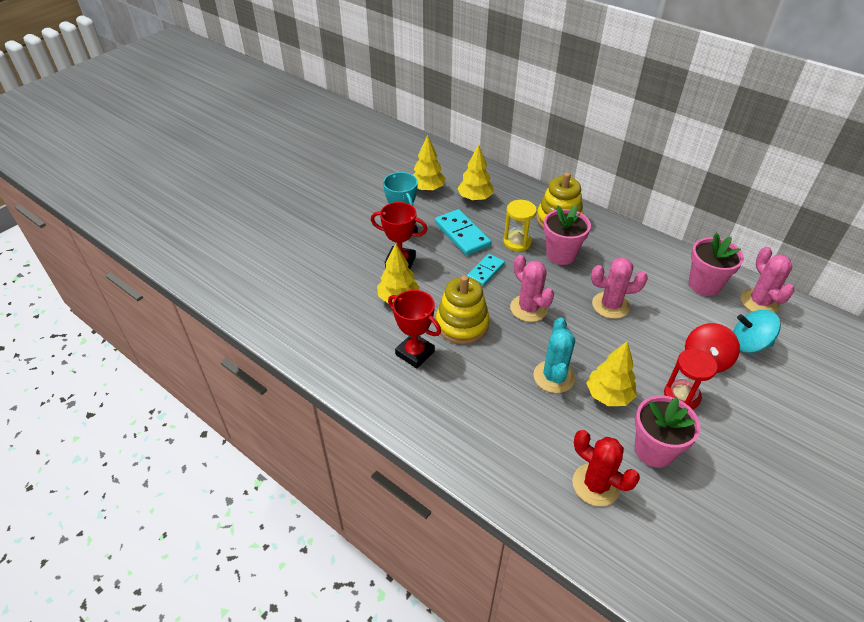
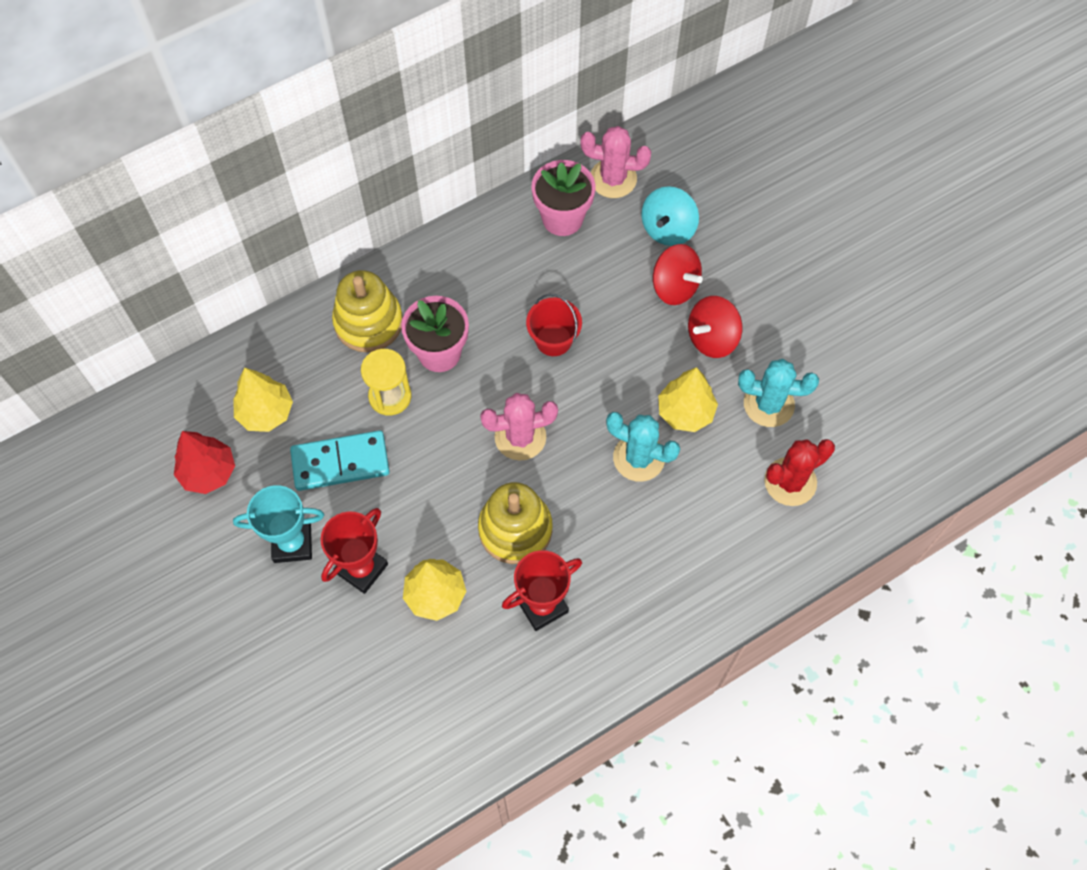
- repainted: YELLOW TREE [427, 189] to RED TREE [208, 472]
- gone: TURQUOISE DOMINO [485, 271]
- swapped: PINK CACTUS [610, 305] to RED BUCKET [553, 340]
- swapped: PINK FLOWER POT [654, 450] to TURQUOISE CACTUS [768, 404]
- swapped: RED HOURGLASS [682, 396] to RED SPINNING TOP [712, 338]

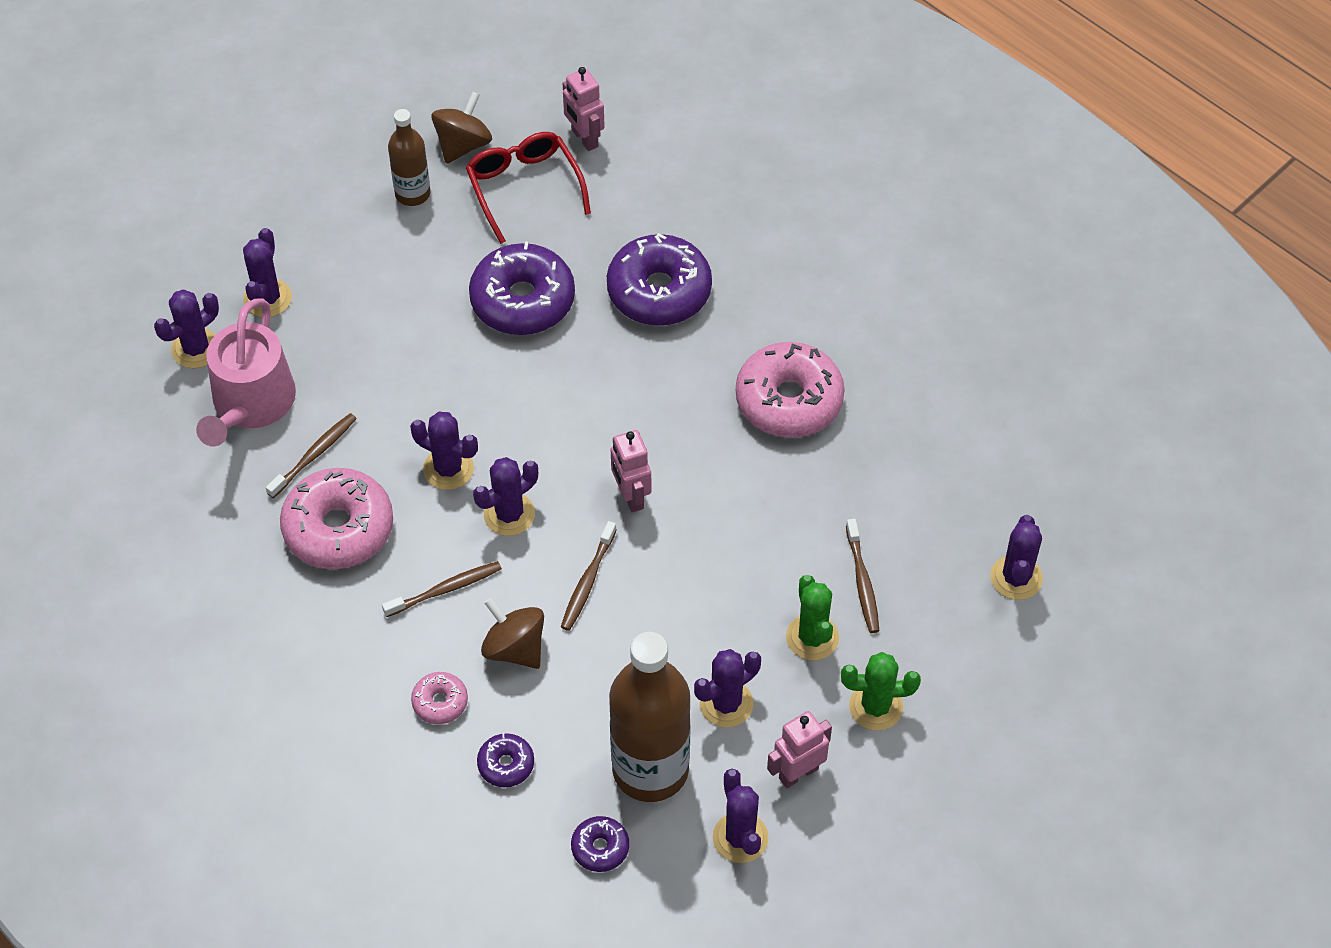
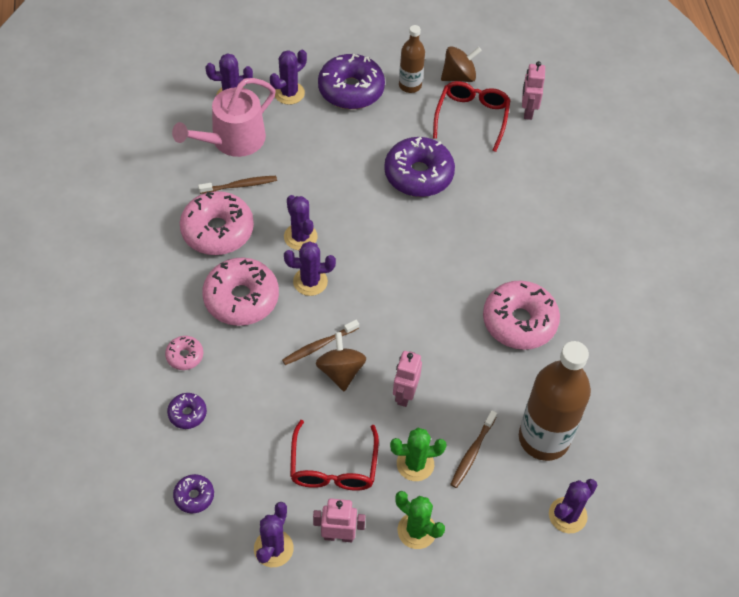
- swapped: BROWN TOOTHBRUSH [445, 589] to PINK DONUT [241, 298]
- shifted: BROWN SPINNING TOP [514, 648] to [340, 371]
- shifted: PURPLE DONUT [659, 291] to [351, 90]
- shifted: BROWN BOTTLE [650, 769] to [544, 438]
- shifted: PINK ROBOT [631, 496] to [404, 394]
- swapped: PURPLE CACTUS [726, 704] to RED GLASSES [333, 466]
- rotated: GREEN CACTUS [812, 637] = [415, 464] 60 degrees clockwise

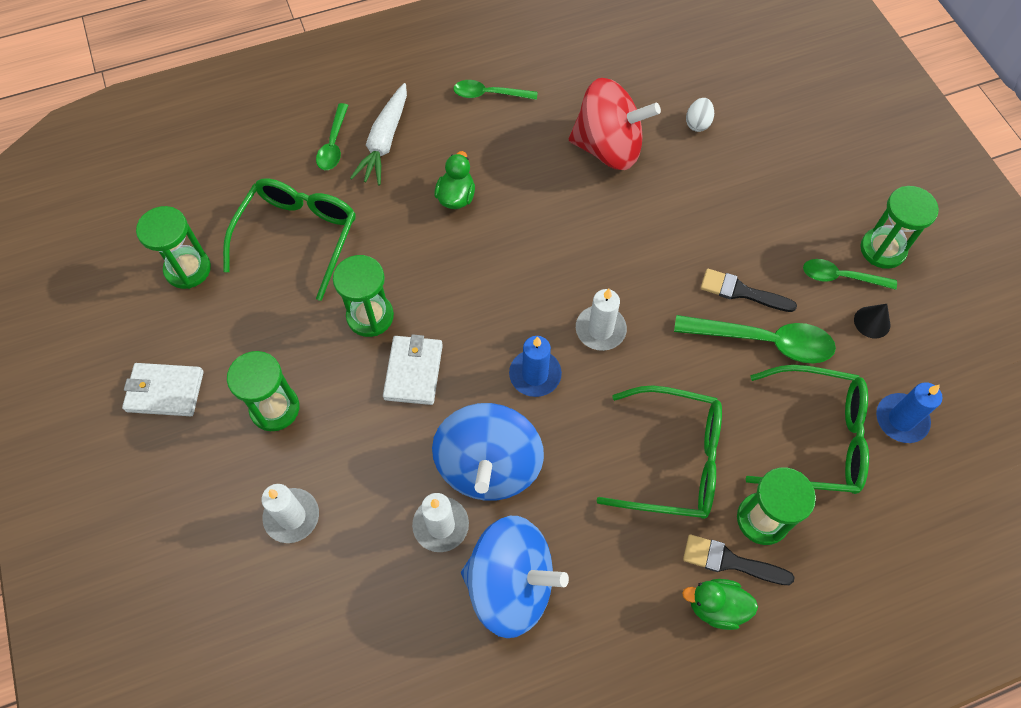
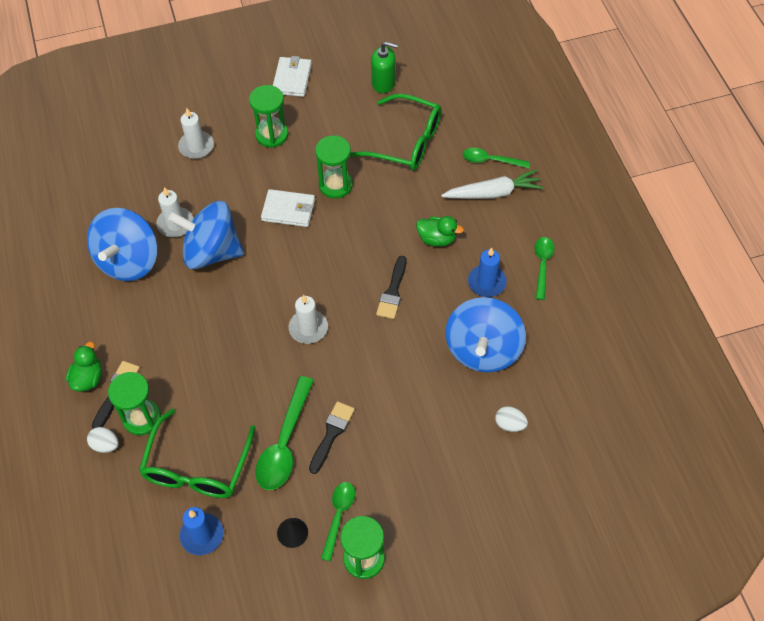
- swapped: GREEN HOURGLASS [188, 269] to GREEN SOAP DISPENSER [383, 83]
- rotated: WHITE CARROT [385, 141] = [493, 193] 150 degrees clockwise
- shifted: BLUE CANDLE [535, 374] to [486, 282]
- repainted: RED SPINNING TOP [608, 148] to BLUE SPINNING TOP [483, 350]
- gone: GREEN GLASSES [673, 460]
- new: WHITE EGG [105, 445]
- new: BLACK BRUSH [393, 292]

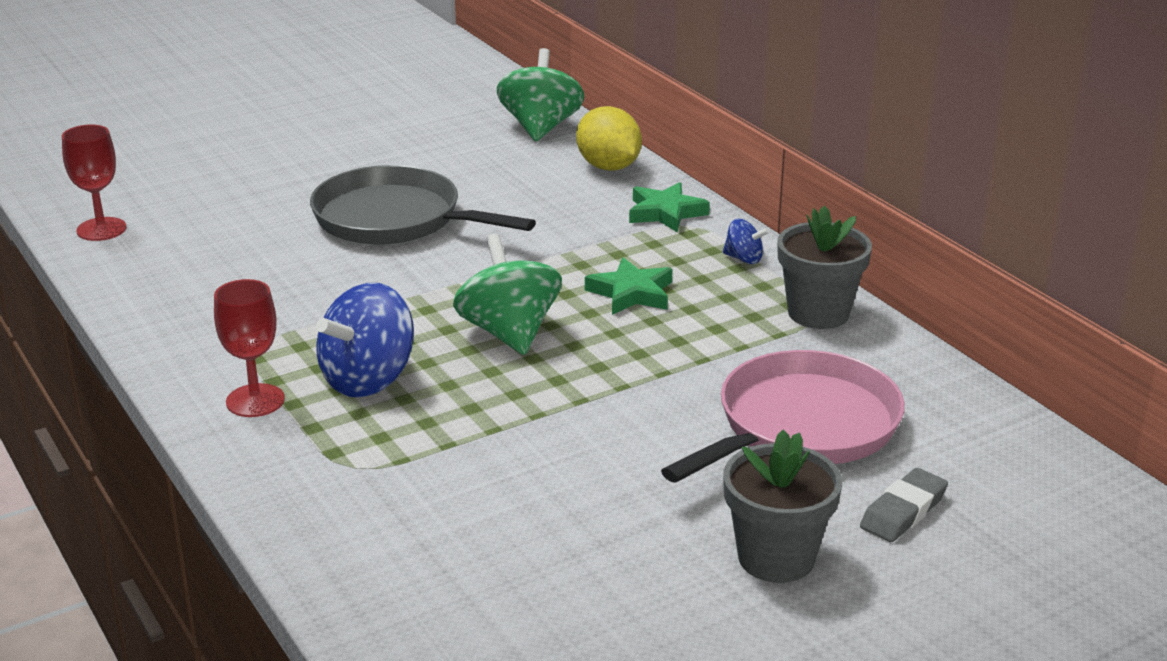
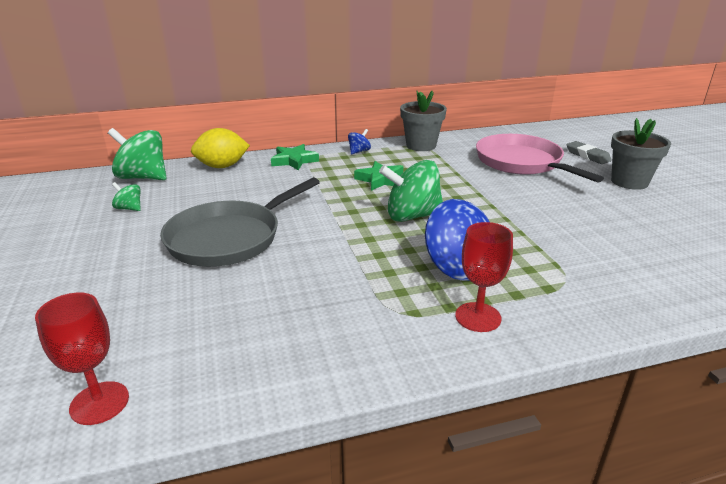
- new: GREEN SPINNING TOP [129, 208]

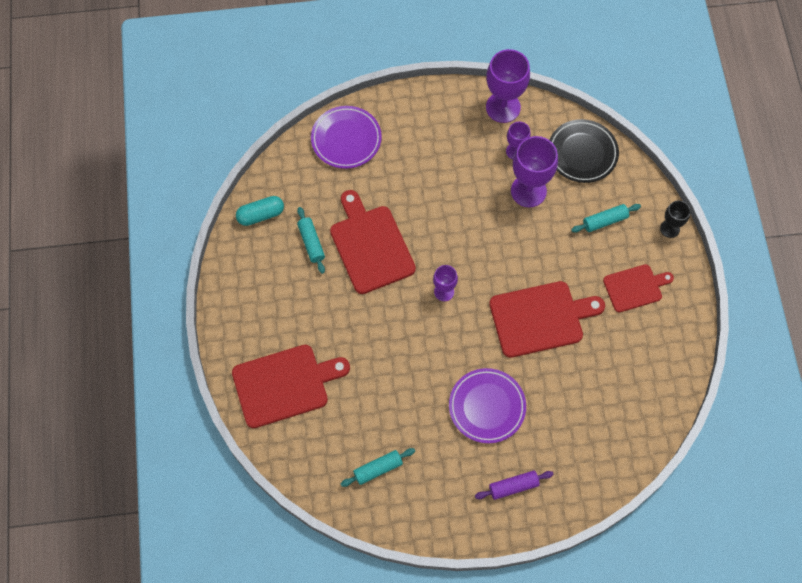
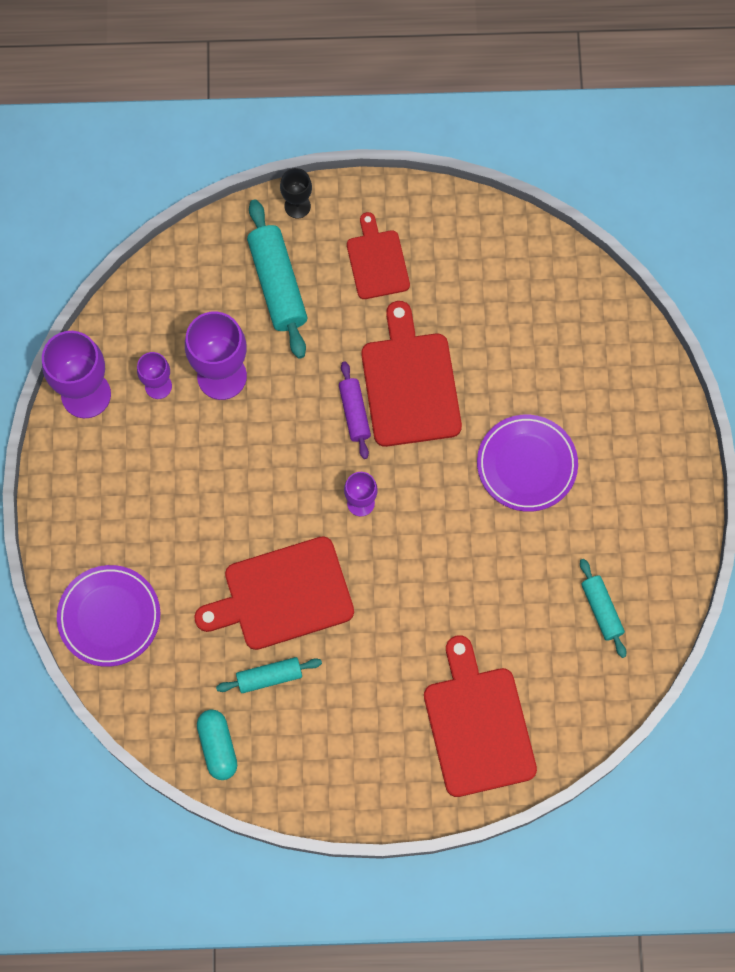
- shifted: PURPLE ROLLING PIN [513, 486] to [354, 413]
- gone: BLACK PLATE [582, 153]
- scaled: TURQUOISE ROLLING PIN [605, 221] = [277, 284] x1.72

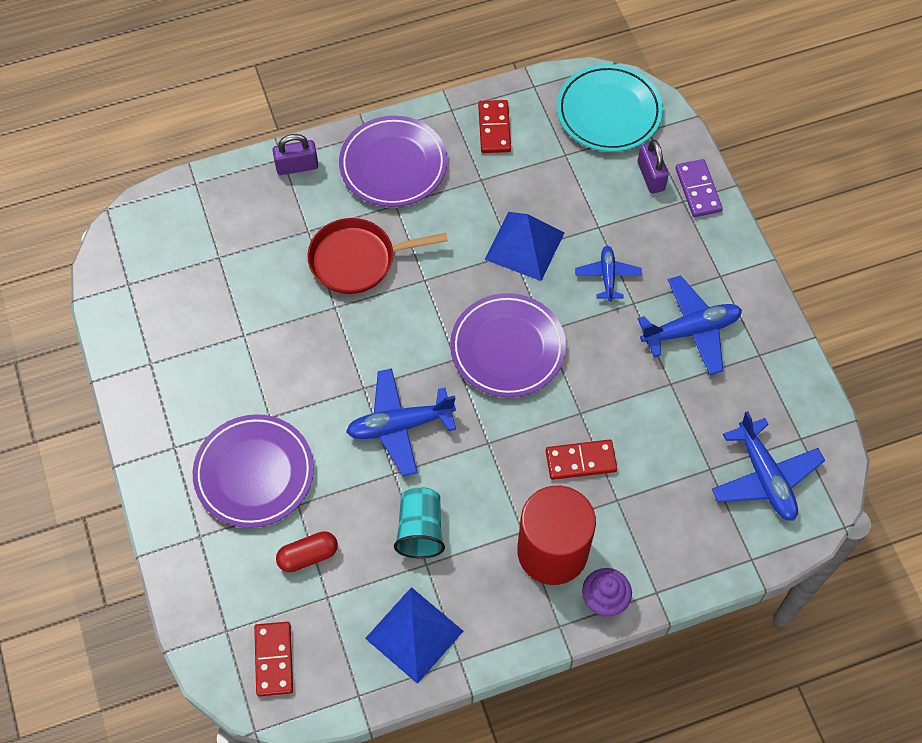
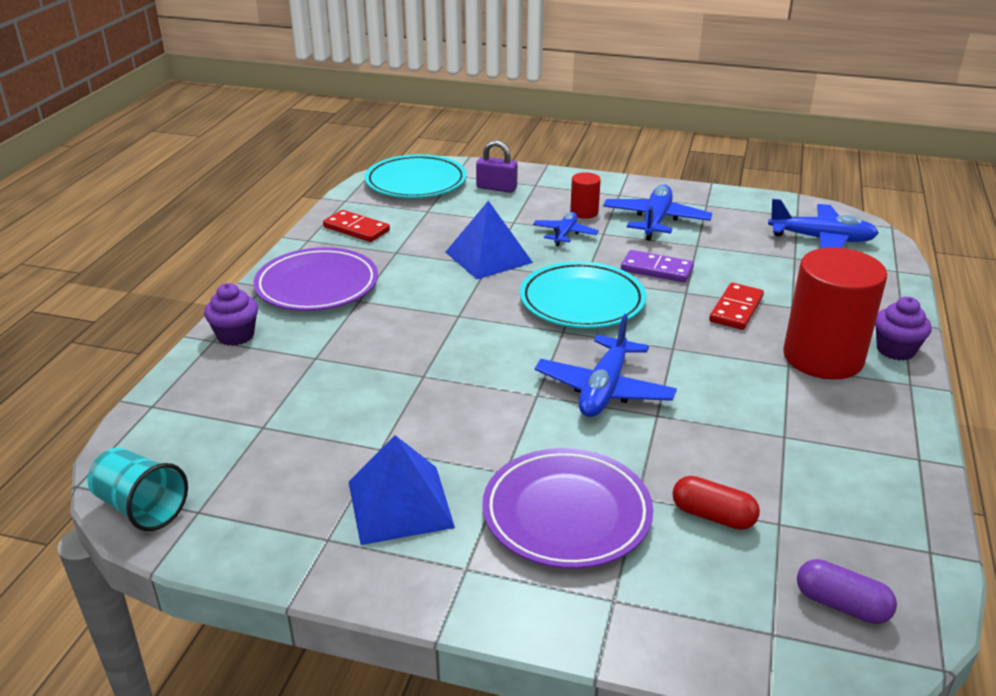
- swapped: RED DOMINO [273, 659] to PURPLE CAPSULE [841, 605]
- swapped: PURPLE PADLOCK [297, 166] to PURPLE CUPCAKE [235, 335]
- rotated: RED CAPSULE [308, 556] = [713, 516] 75 degrees counterclockwise
- gone: RED PAN [357, 260]
- shifted: BLUE PYRAMID [414, 634] to [400, 504]
- shifted: TURQUOISE CUP [420, 530] to [141, 508]
- repainted: PURPLE PLATE [507, 348] to TURQUOISE PLATE [582, 301]
- rotated: BLUE PLANE [607, 276] = [564, 234] 75 degrees clockwise
- shifted: PURPLE DOMINO [698, 190] to [656, 269]
- new: RED CYLINDER [584, 212]

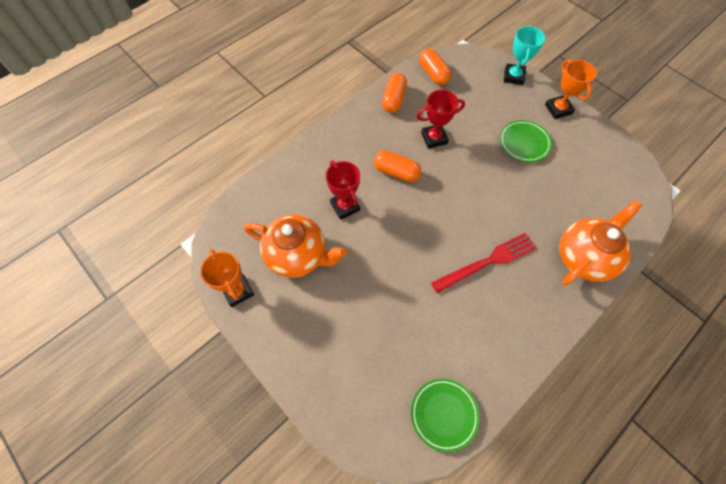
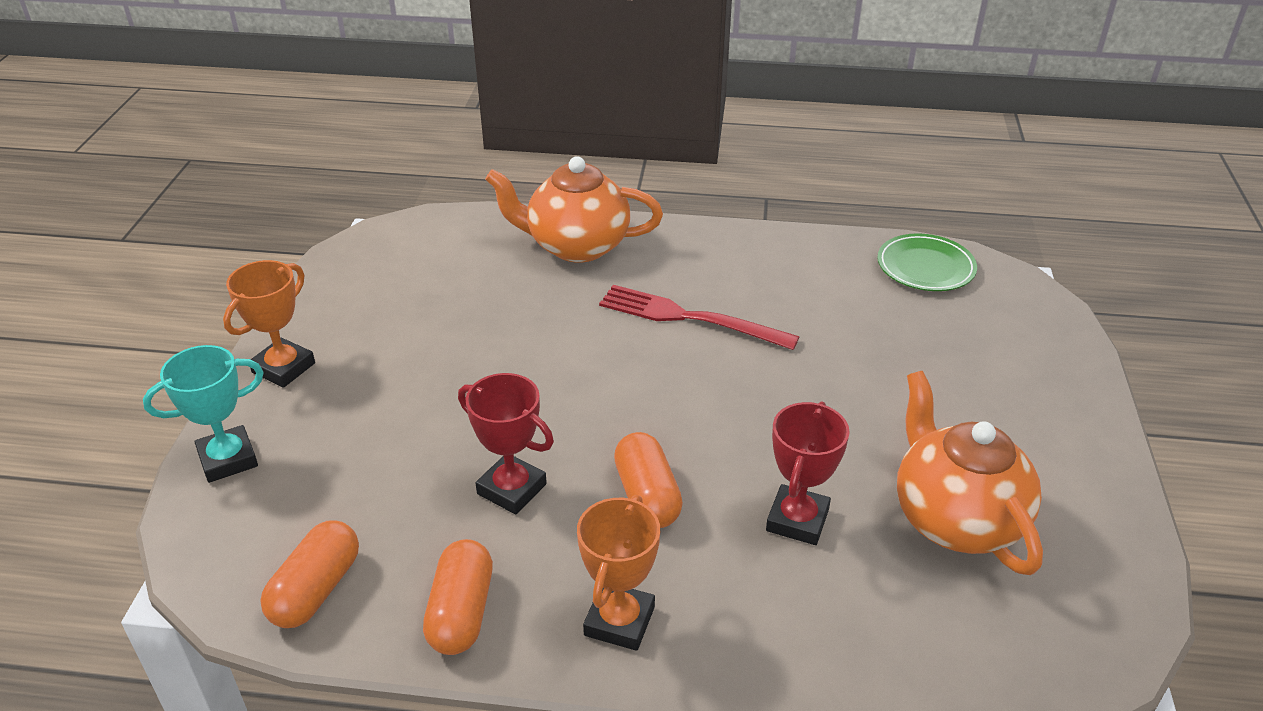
- shifted: ORANGE TROPHY [237, 291] to [619, 621]
- rotated: ORANGE CAPSULE [394, 99] = [461, 612] 60 degrees counterclockwise
- gone: GREEN PLATE [524, 143]

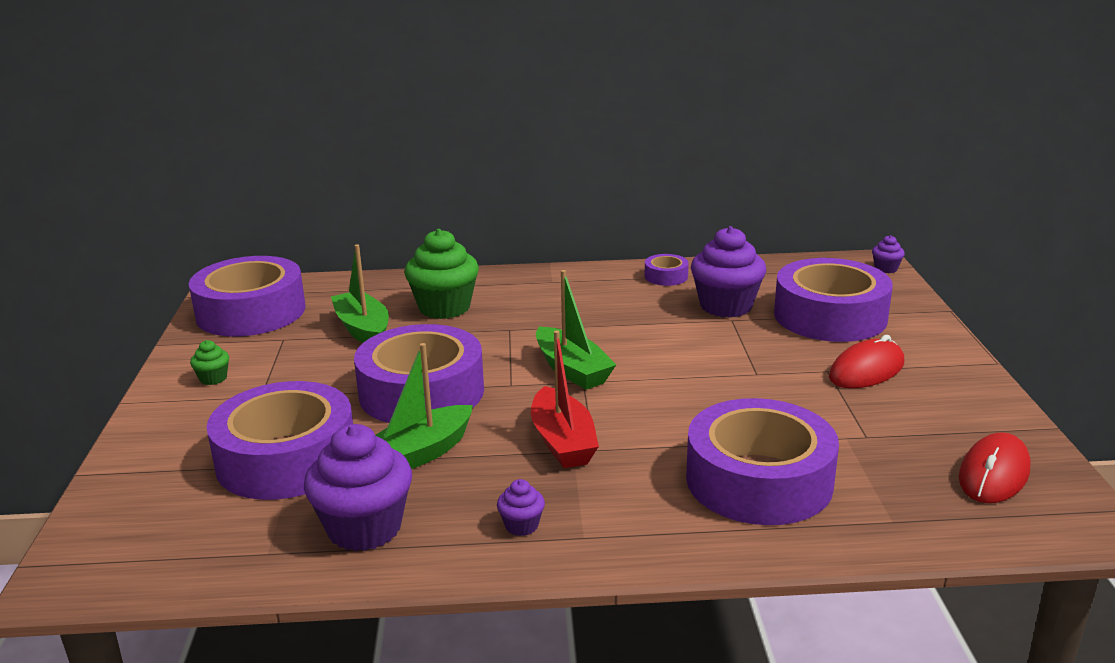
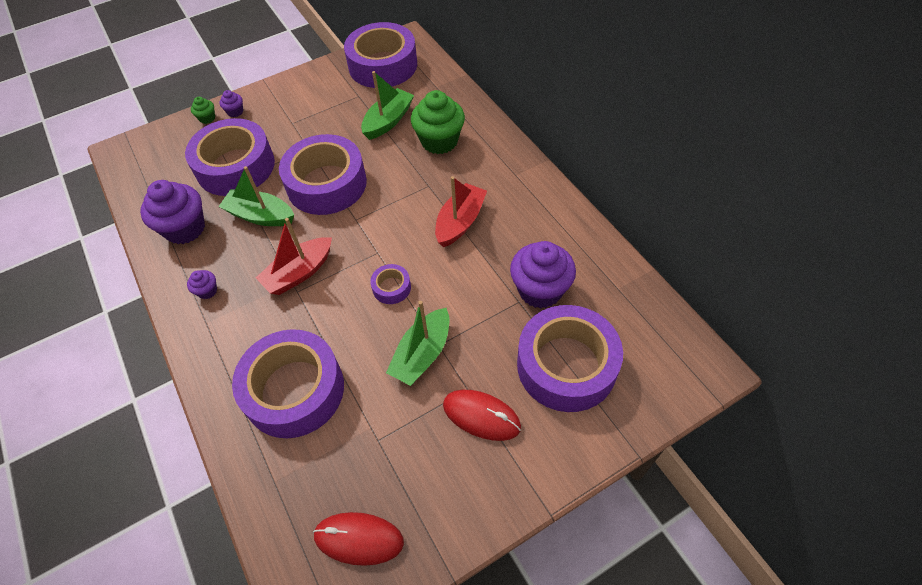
- shifted: GREEN CUPCAKE [213, 378] to [207, 118]
- shifted: GREEN BOAT [572, 370] to [422, 354]
- shifted: PURPLE TAPE [666, 276] to [391, 287]
- shifted: PURPLE CUPCAKE [886, 269] to [235, 112]
- new: RED BOAT [460, 222]

